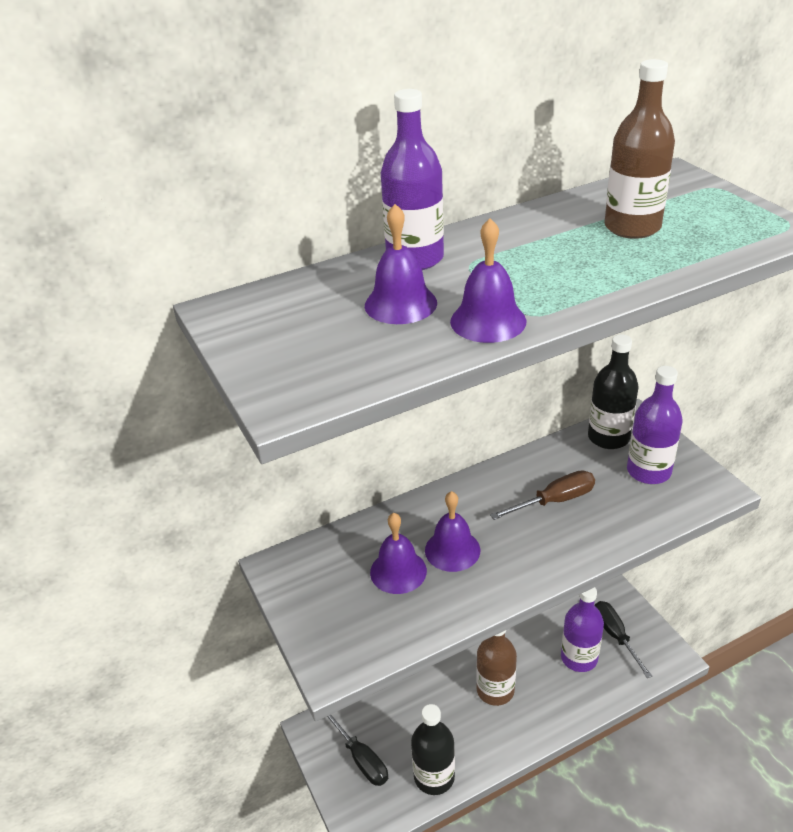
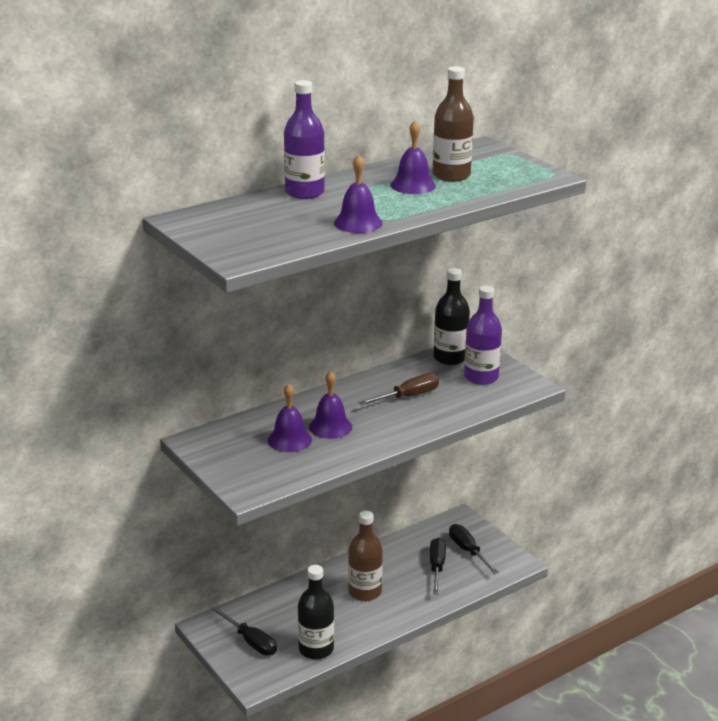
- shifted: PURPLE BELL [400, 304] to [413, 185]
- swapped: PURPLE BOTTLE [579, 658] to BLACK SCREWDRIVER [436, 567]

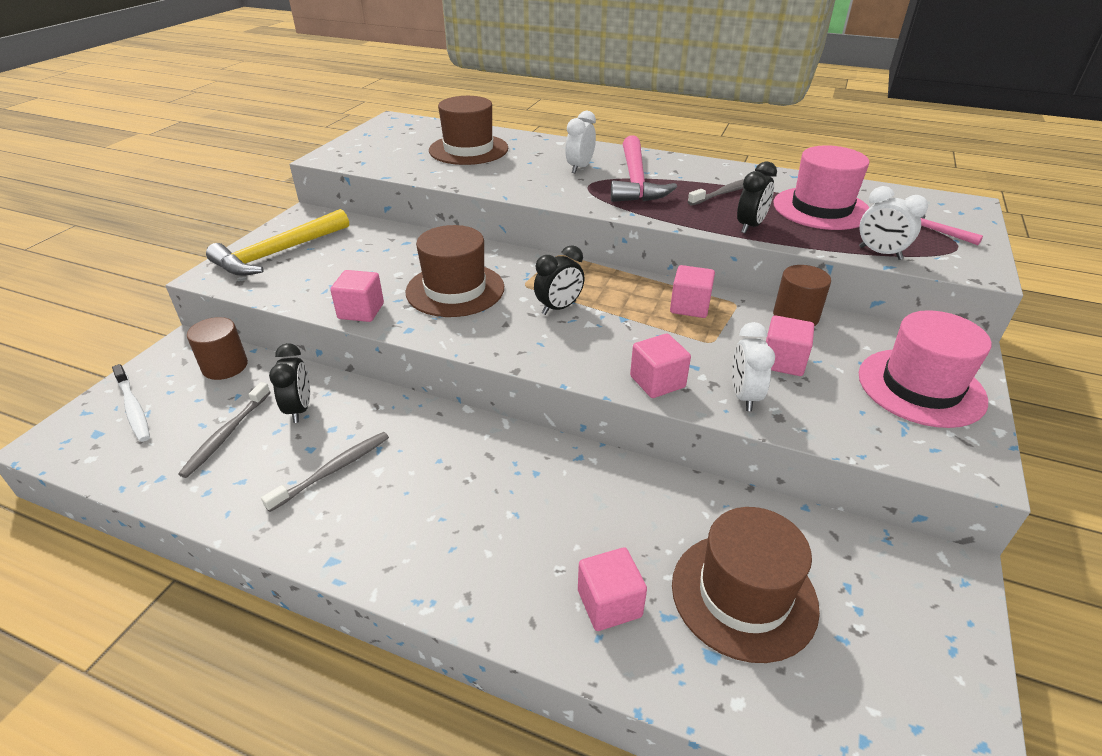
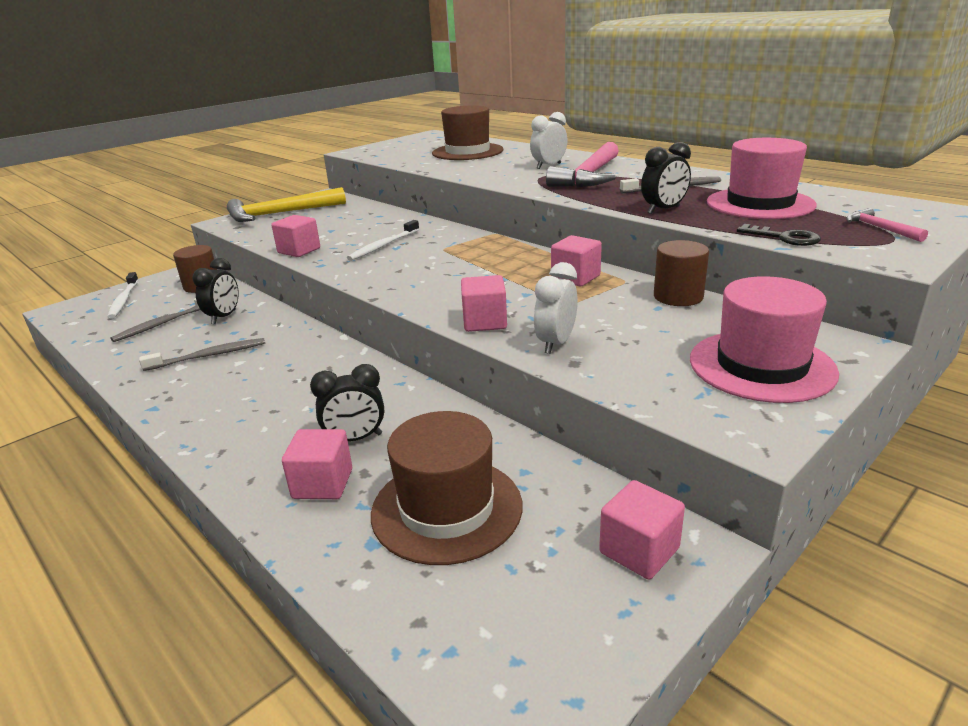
- swapped: BROWN HAT [455, 290] to WHITE TOOTHBRUSH [383, 246]
- shifted: BLACK CLOCK [559, 308] to [355, 439]
- shifted: PINK CUBE [783, 361] to [639, 550]
- swapped: WHITE CLOCK [880, 253] to BLACK KEY [784, 238]

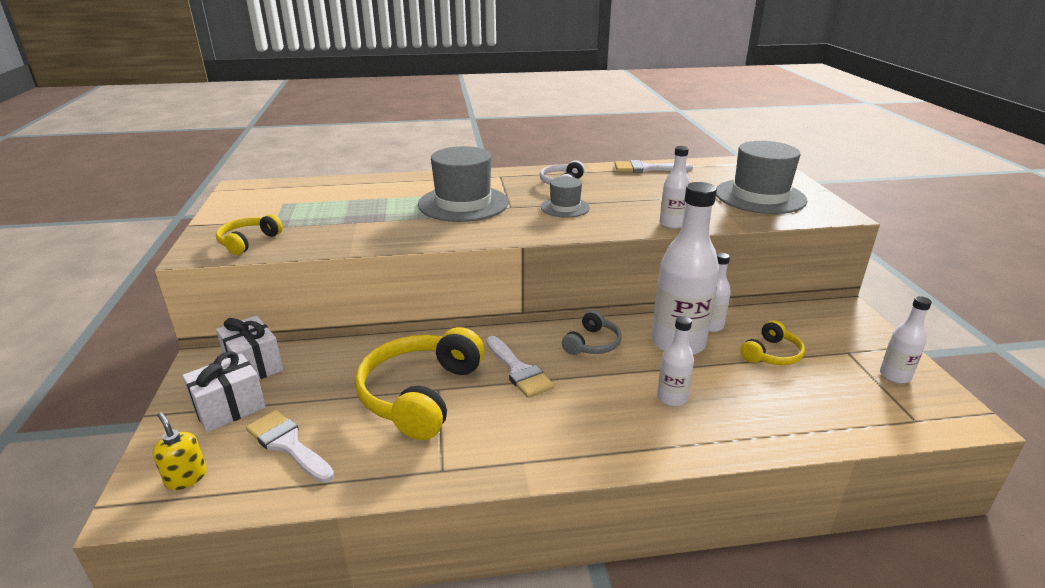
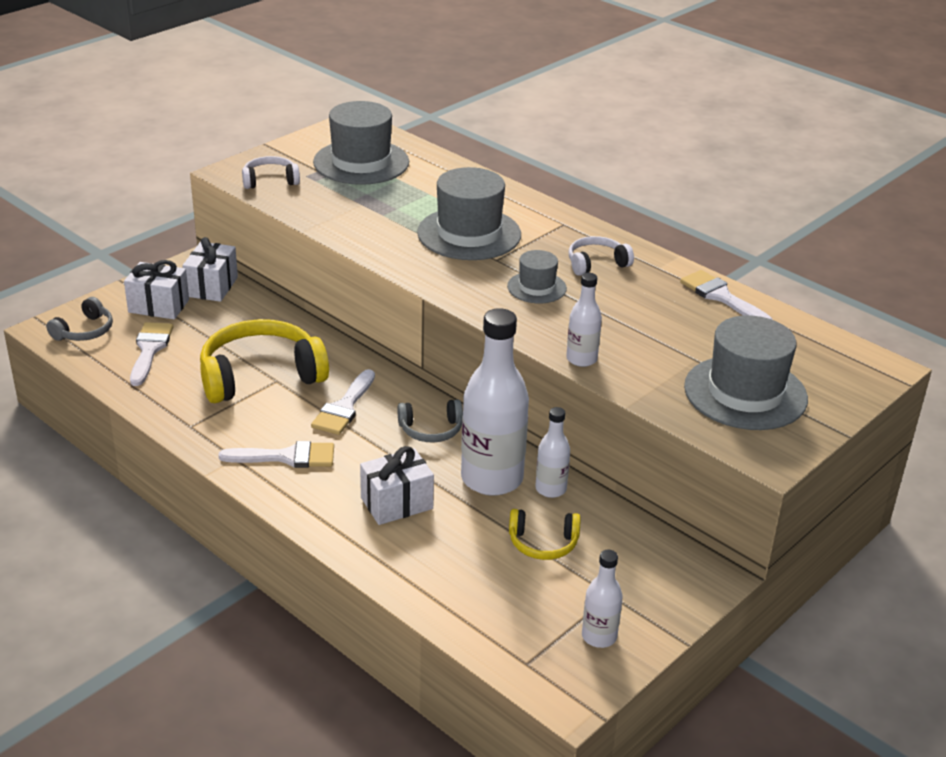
- swapped: YELLOW SOAP DISPENSER [186, 477] to GREY HEADPHONES [84, 331]
- repainted: YELLOW HEADPHONES [248, 242] to WHITE HEADPHONES [270, 181]
- swapped: WHITE BOTTLE [672, 398] to WHITE GIFT [396, 503]
- new: WHITE BRUSH [287, 457]
- new: GREY HAT [361, 162]

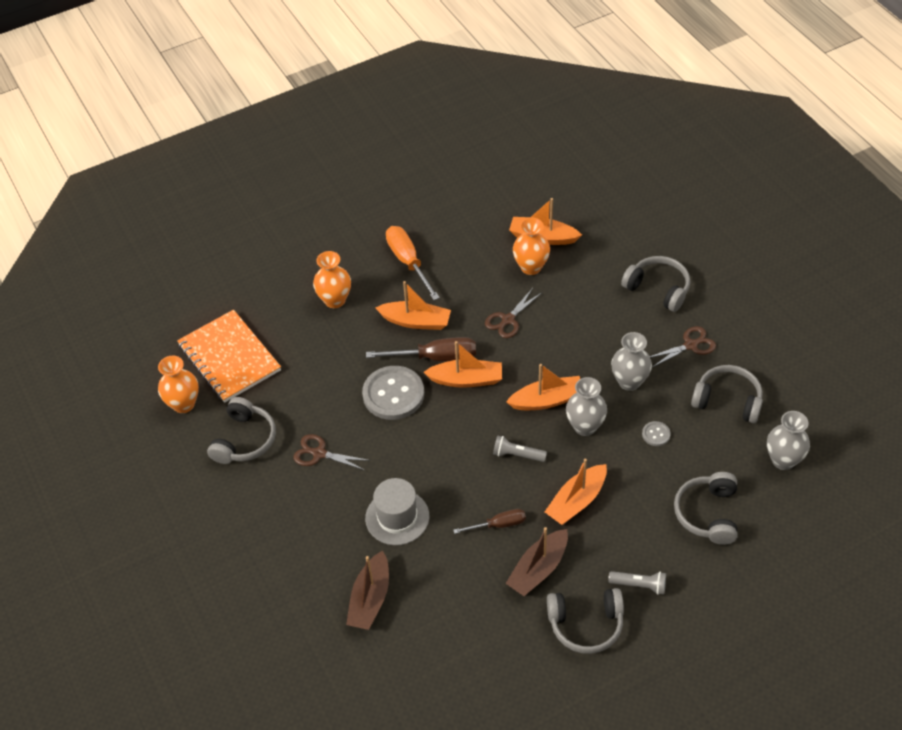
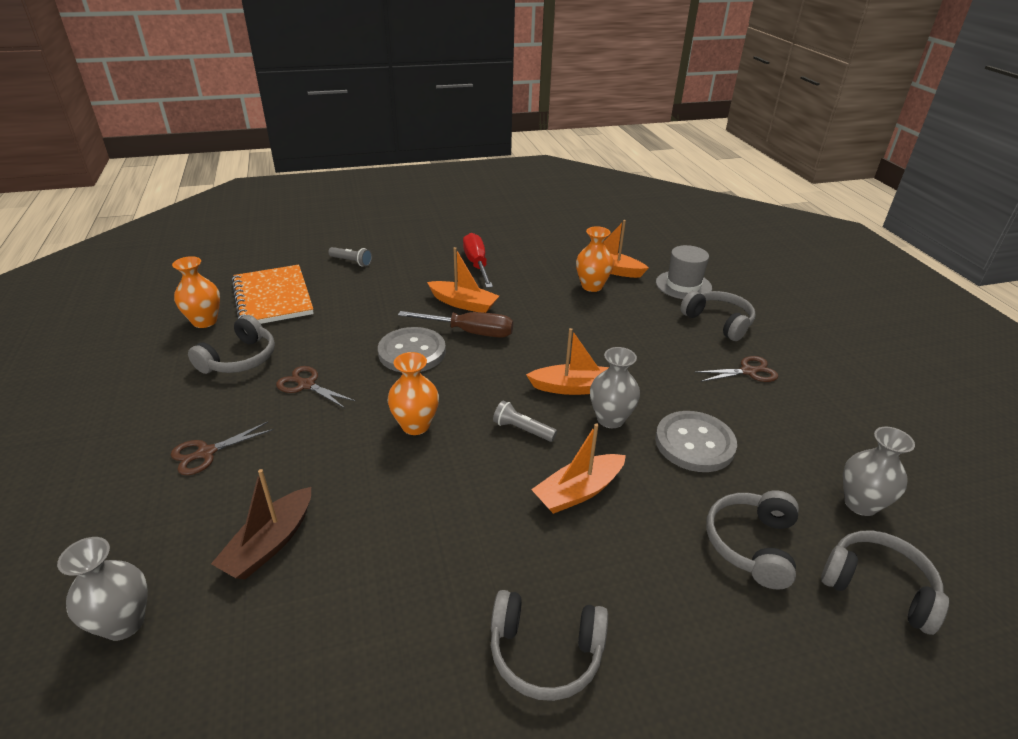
- shifted: ORANGE VASE [335, 300] to [415, 425]
- shifted: GREY HAT [397, 517] to [683, 285]
- repainted: ORANGE SCREWDRIVER [408, 262] to RED SCREWDRIVER [477, 264]
- gone: ORANGE BOAT [466, 380]
- gone: BROWN SCREWDRIVER [498, 525]
- shifted: BROWN SCISSORS [508, 320] to [206, 453]
- gone: BROWN BOAT [538, 569]
- shifted: GREY FLASHLIGHT [639, 585] to [351, 262]
- shifted: GREY VASE [629, 381] to [124, 623]
- scaled: GREY BUTTON [656, 434] = [694, 443] x2.27
- shifted: GREY HEADPHONES [727, 400] to [878, 587]

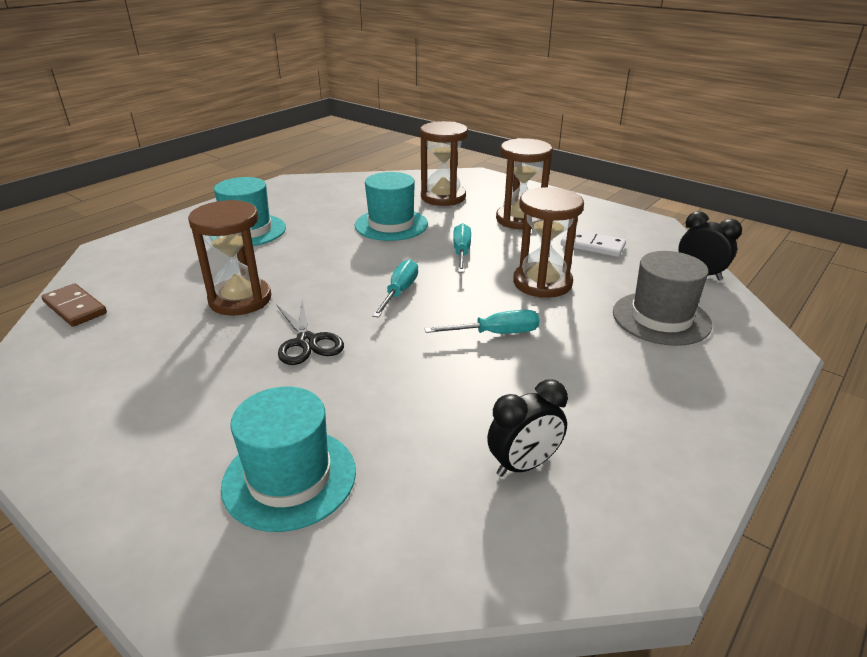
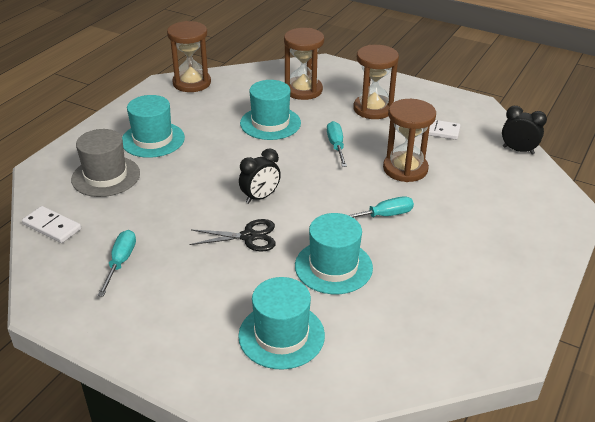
- repainted: BROWN DOMINO [75, 308] to WHITE DOMINO [52, 227]
- shifted: BROWN HOURGLASS [240, 299] to [192, 83]
- rotated: BLACK SCISSORS [307, 342] = [248, 237] 60 degrees counterclockwise
- shifted: TURQUOISE SCREWDRIVER [399, 292] to [120, 262]
- shifted: BLACK CLOCK [523, 465] to [260, 197]
- shifted: GREY HAT [661, 318] to [106, 176]
- new: TURQUOISE HAT [333, 267]

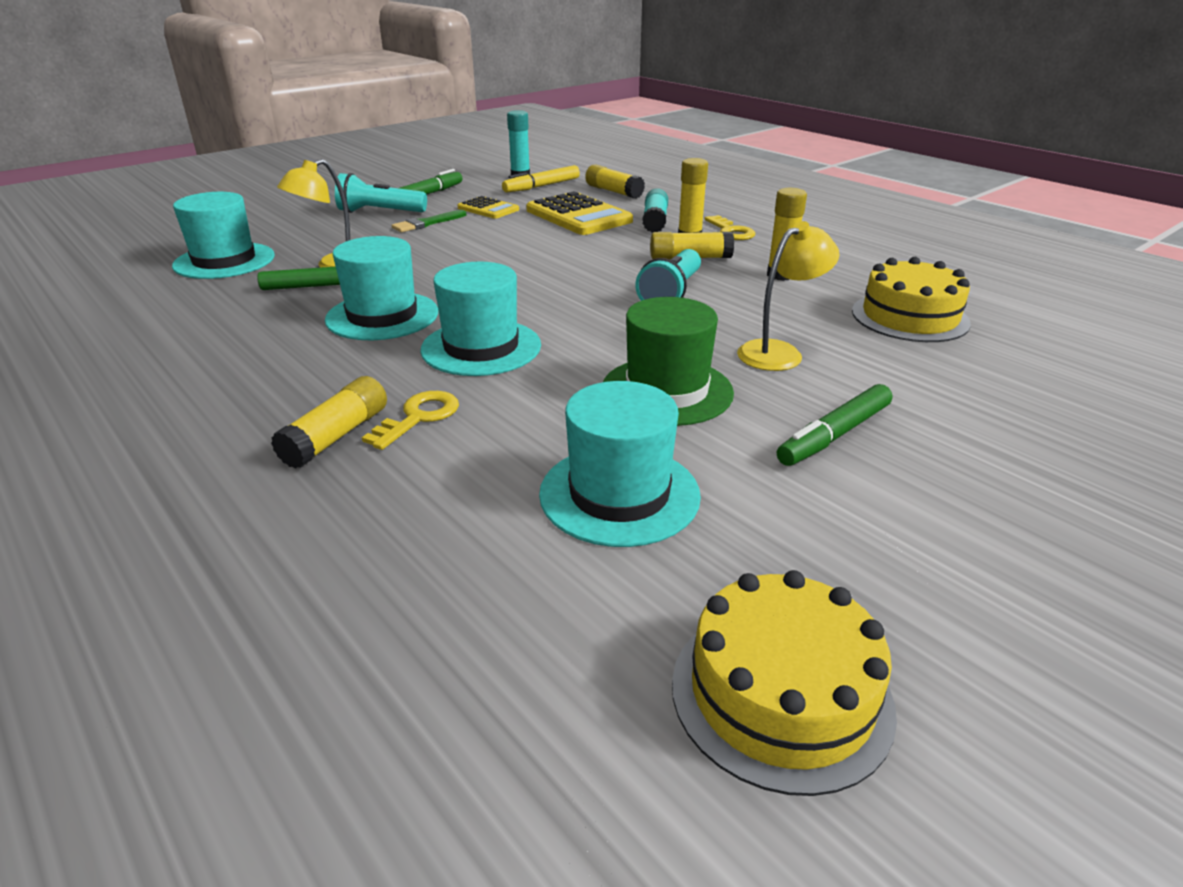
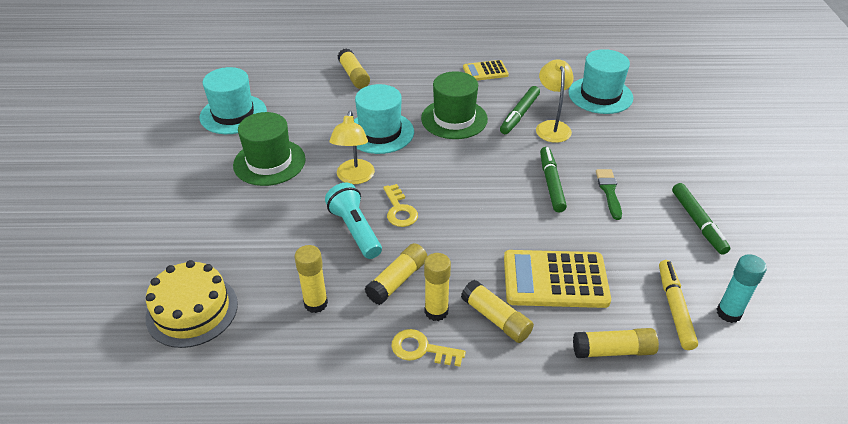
- repainted: TURQUOISE HAT [382, 316] to GREEN HAT [454, 119]
- gone: TURQUOISE FLASHLIGHT [380, 212]
- shifted: YELLOW KEY [418, 417] to [399, 210]
- shifted: YELLOW CALCULATOR [488, 209] to [485, 71]
- repainted: TURQUOISE GLUE STICK [655, 221] to YELLOW GLUE STICK [496, 318]
- gone: YELLOW CAKE [781, 694]
- shifted: YELLOW LAMP [779, 352] to [354, 178]
- shifted: GREEN MARKER [834, 435] to [551, 183]

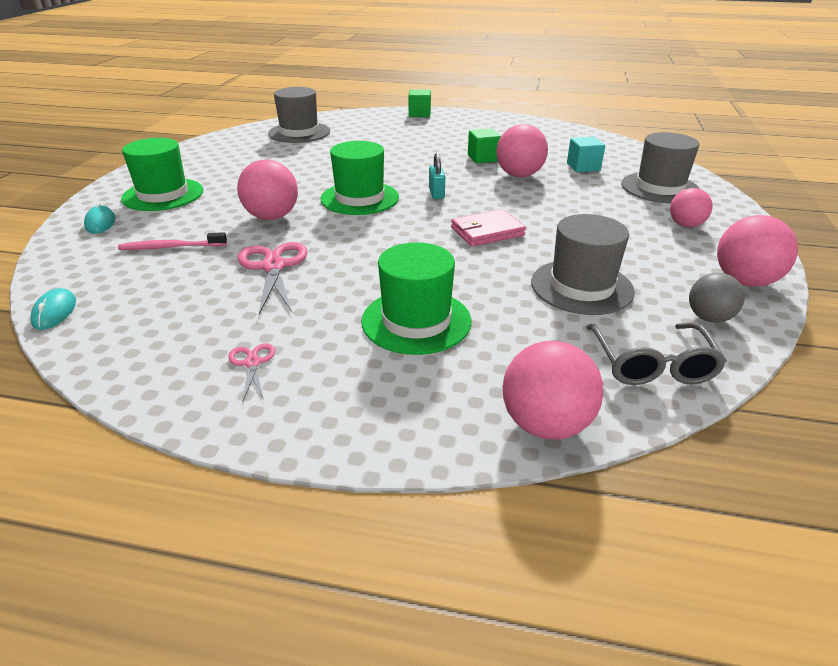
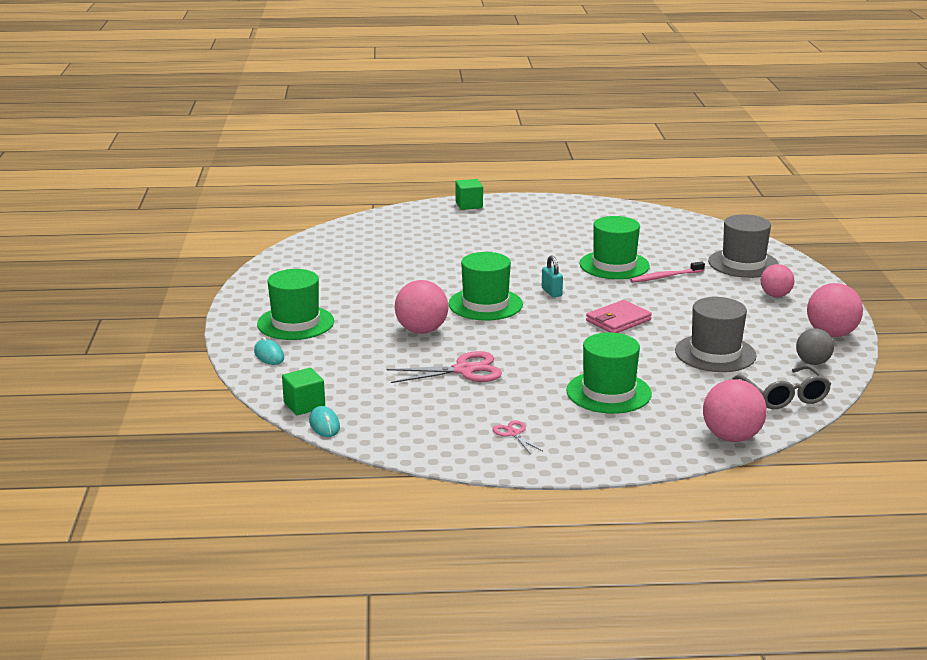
- shifted: PINK TOOTHBRUSH [171, 247] to [665, 277]
- rotated: PINK SCISSORS [273, 266] = [464, 370] 105 degrees clockwise
- gone: GREY HAT [299, 132]
- shifted: GREEN CUBE [483, 158] to [304, 405]
- swapped: PINK BALL [519, 175] to GREEN HAT [614, 265]
- gone: TURQUOISE CUBE [583, 167]

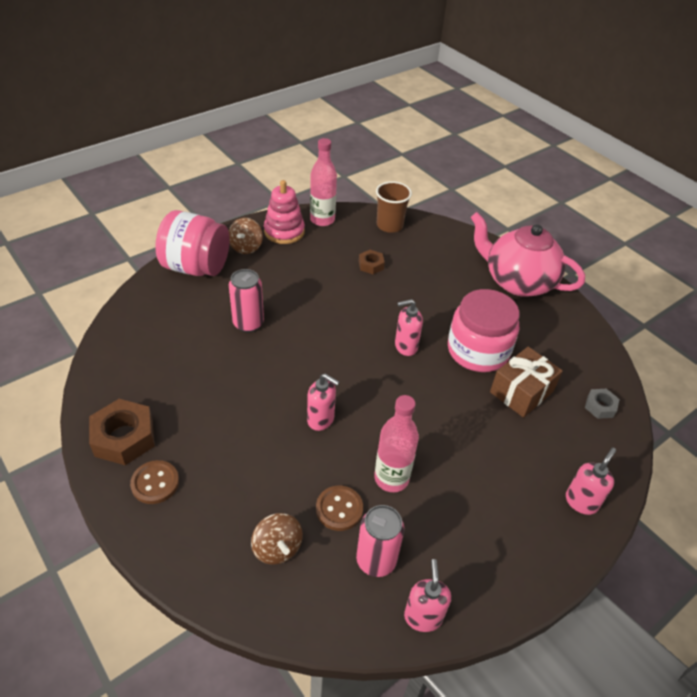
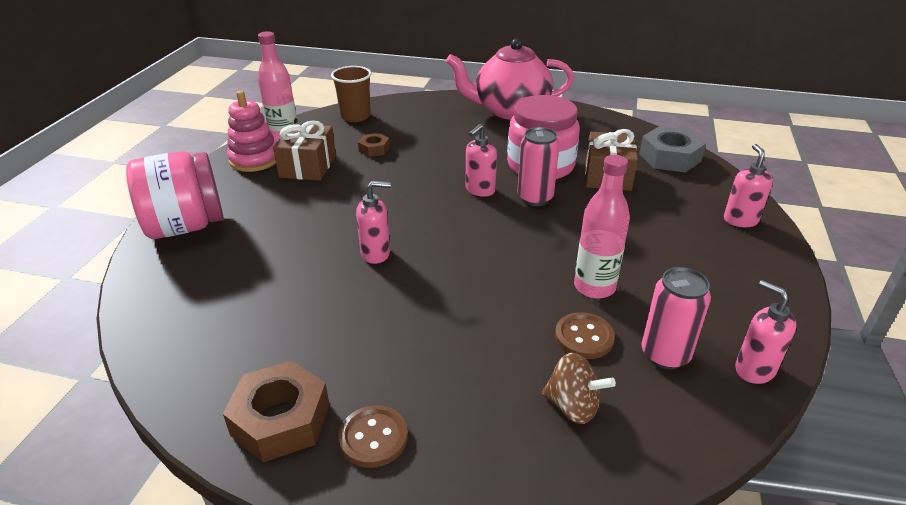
- gone: BROWN SPINNING TOP [246, 247]
- shifted: PINK CAN [248, 323] to [535, 198]
- shifted: PINK SOAP DISPENSER [321, 419] to [376, 253]
- scaled: GREY NUT [600, 406] = [669, 157] x1.86
- new: BROWN GIFT [308, 166]

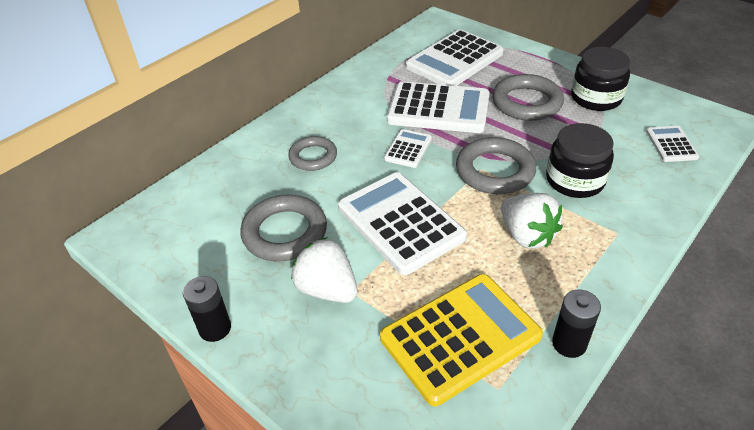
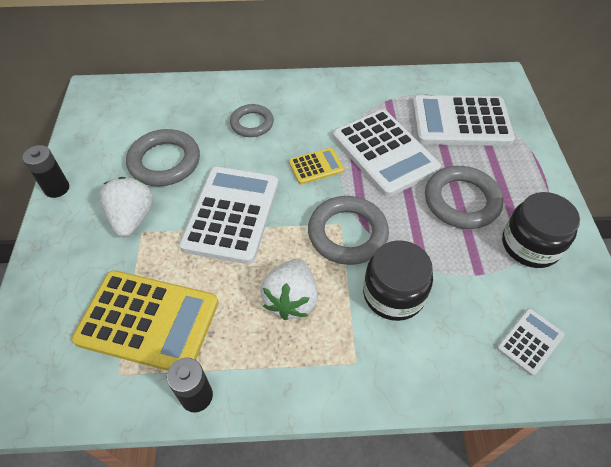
- repainted: WHITE CALCULATOR [408, 149] to YELLOW CALCULATOR [316, 166]

